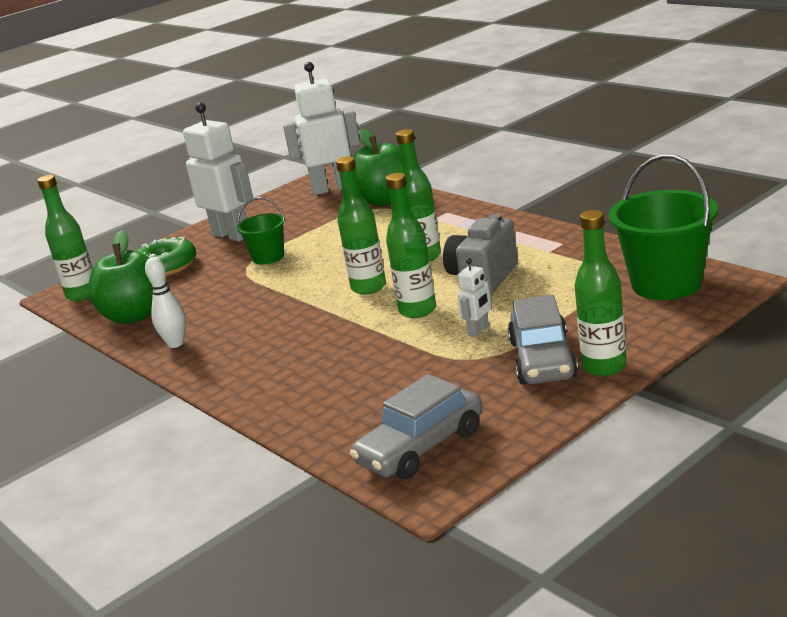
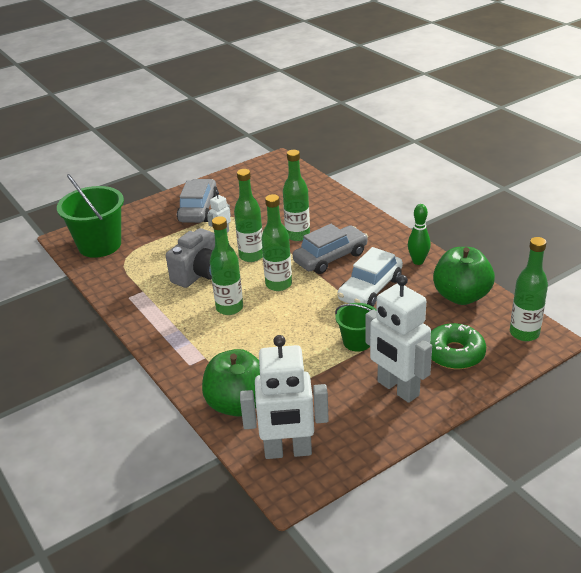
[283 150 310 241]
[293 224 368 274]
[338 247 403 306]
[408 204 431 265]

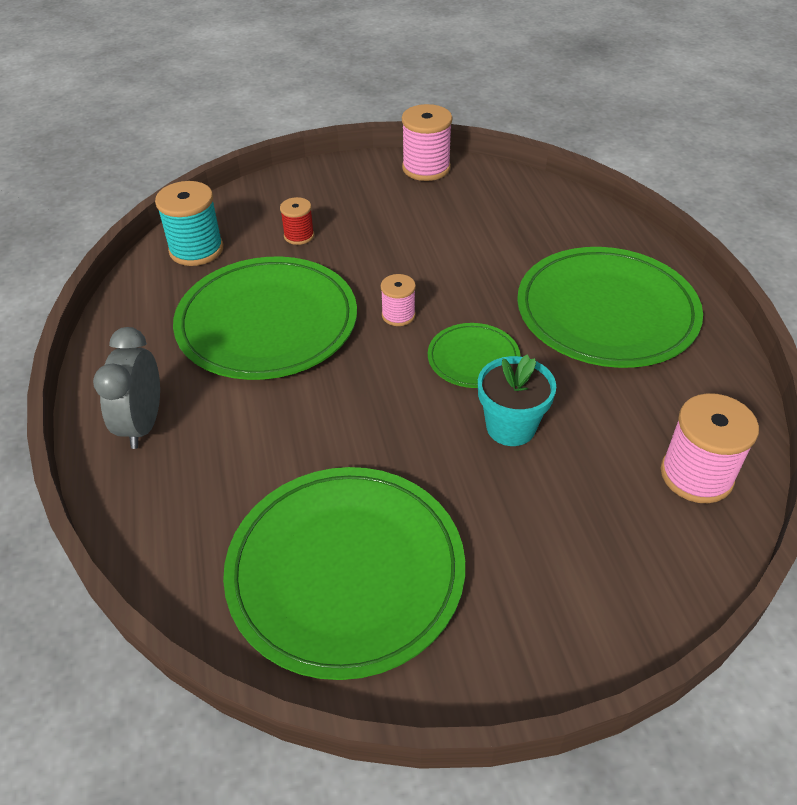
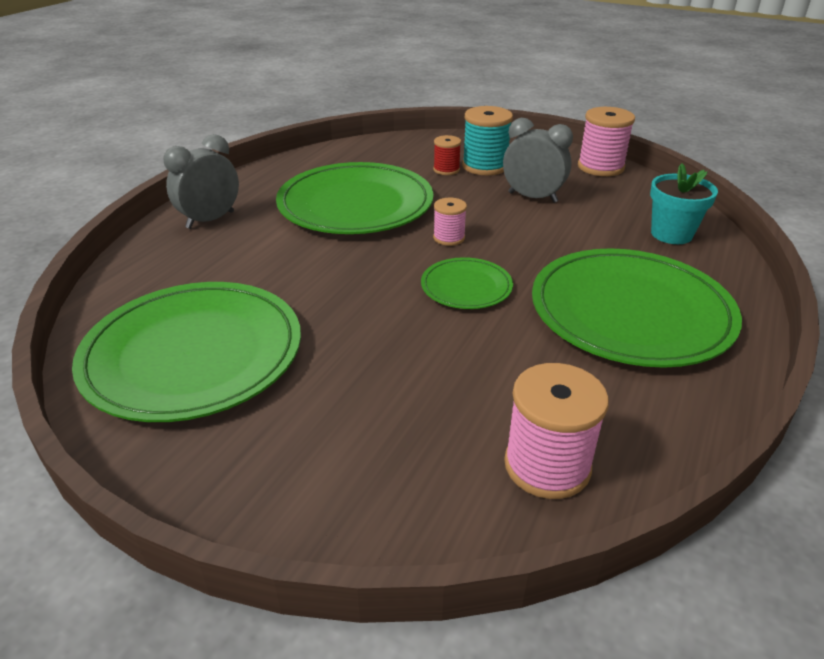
[462 106 513 175]
[503 118 573 203]
[650 163 718 244]

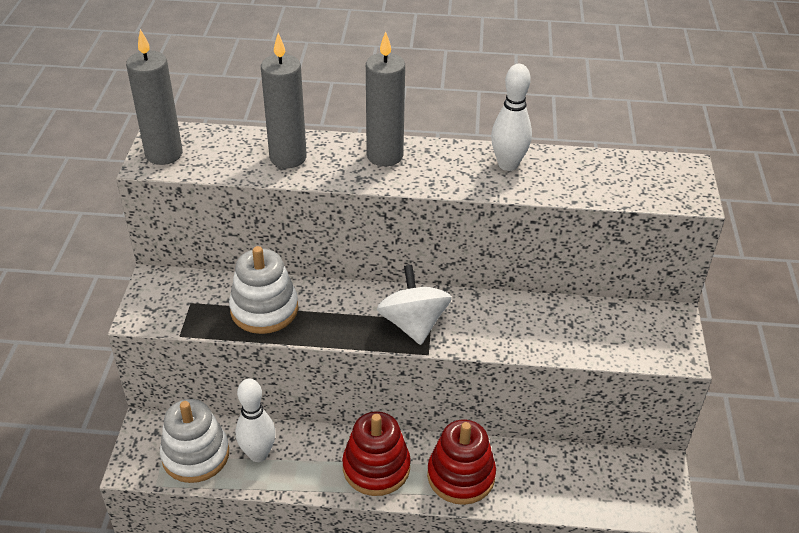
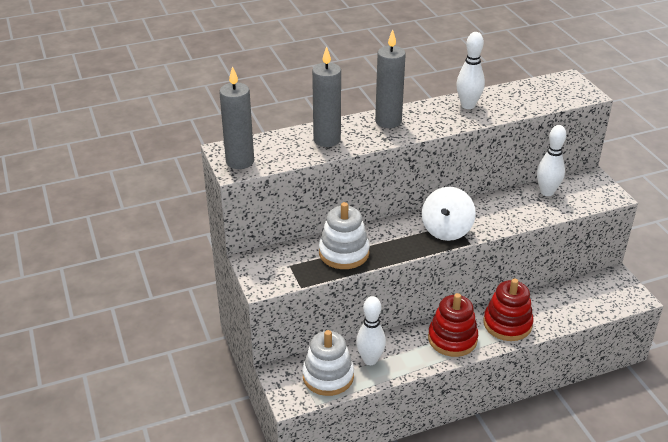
[422 187 476 241]
[537 125 566 196]

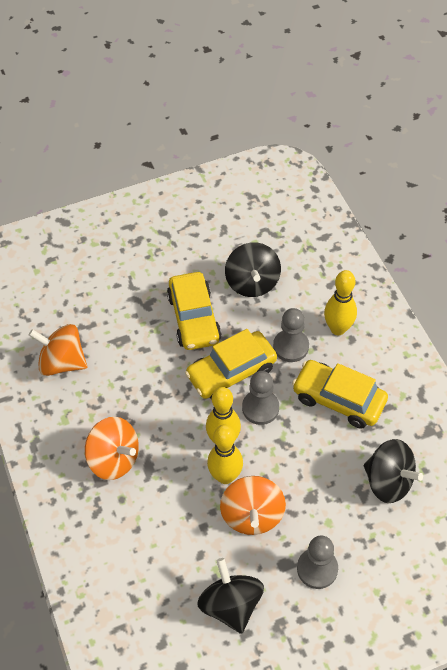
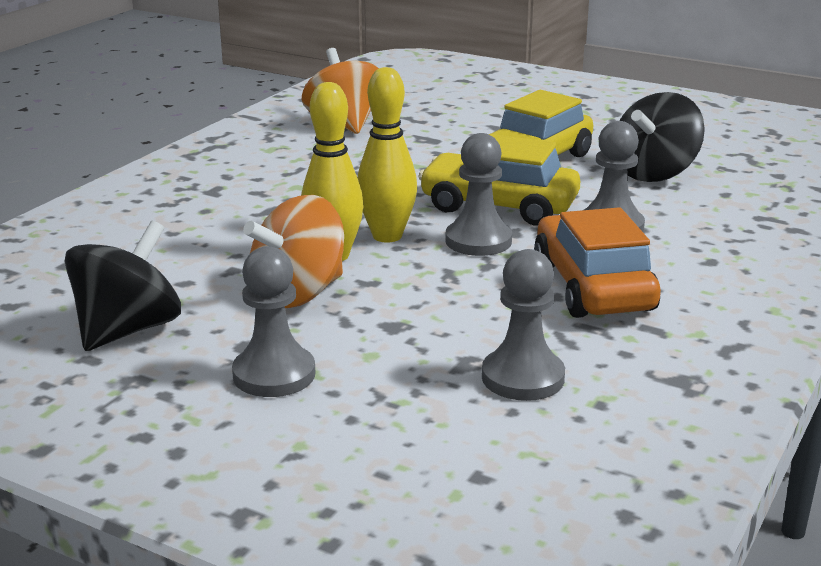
[482 249 565 401]
[534 207 661 318]
[85 417 139 480] (first image)
[324 270 357 335] (first image)

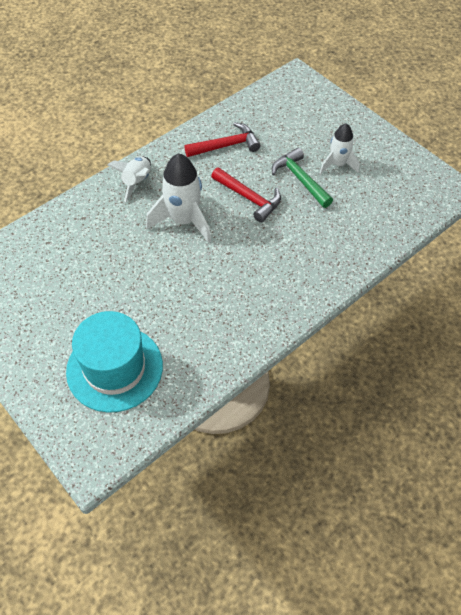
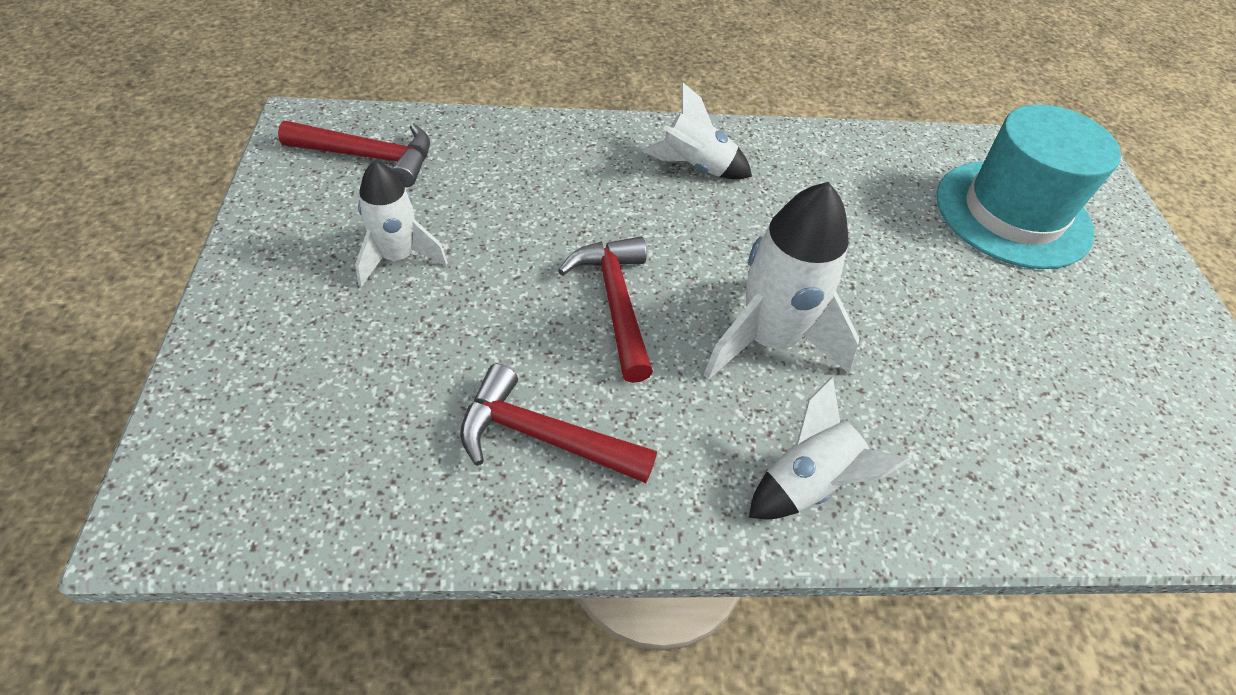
[278 121 430 187]
[642 83 752 179]
[272 148 333 208] (first image)

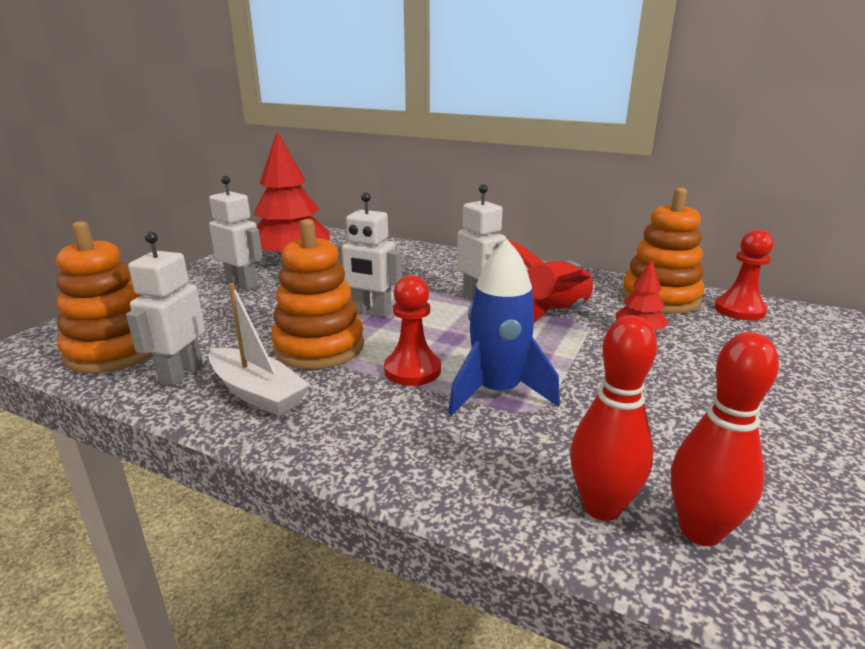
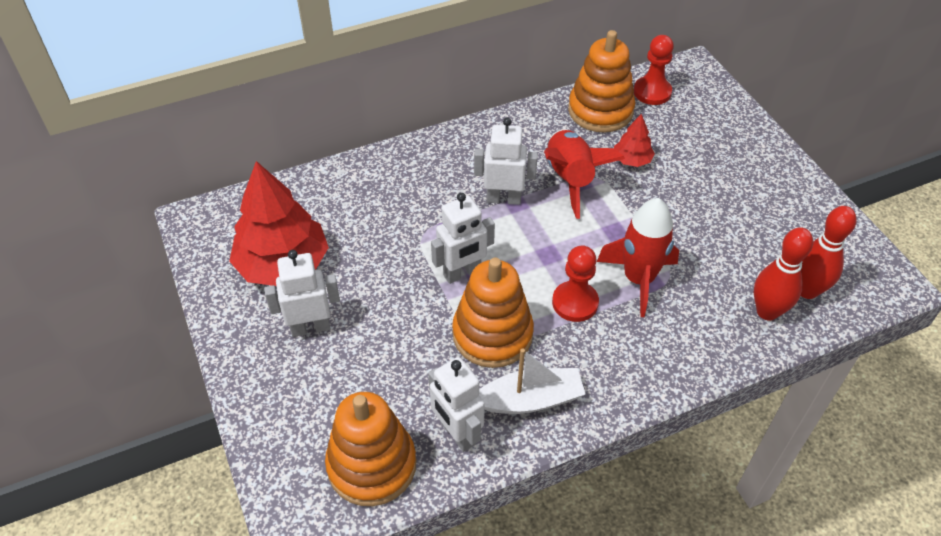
[597 198 679 317]

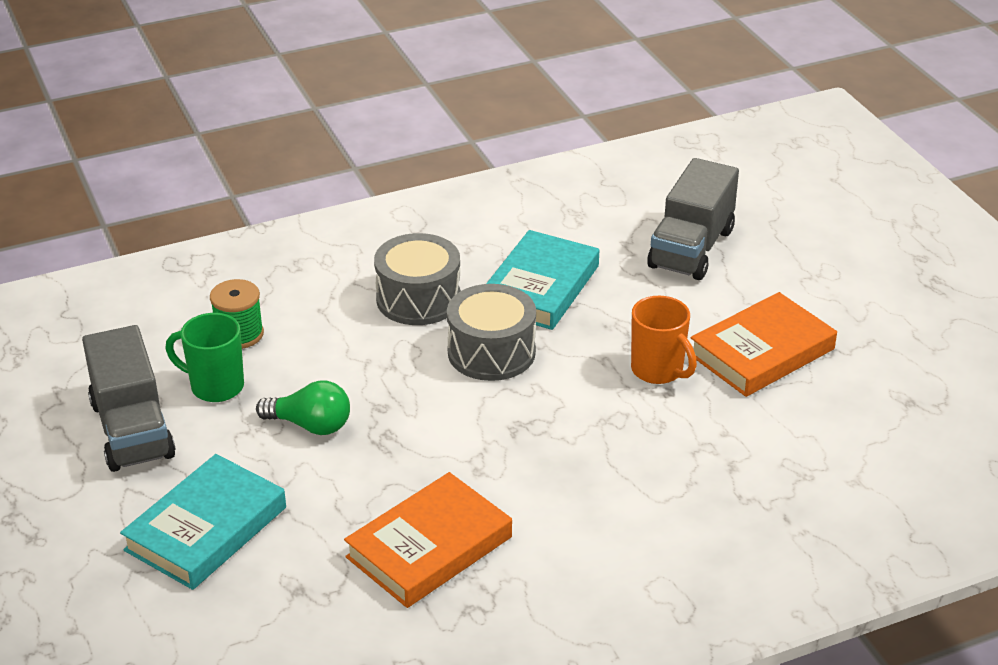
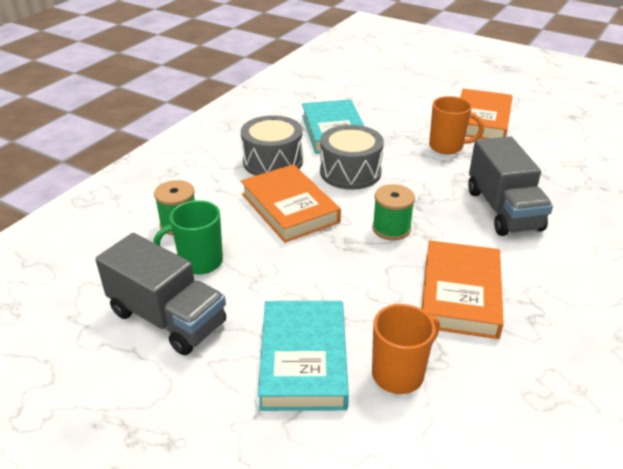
[241 164 341 243]
[372 184 415 240]
[372 304 440 394]
[468 136 553 236]
[256 380 350 435] (first image)

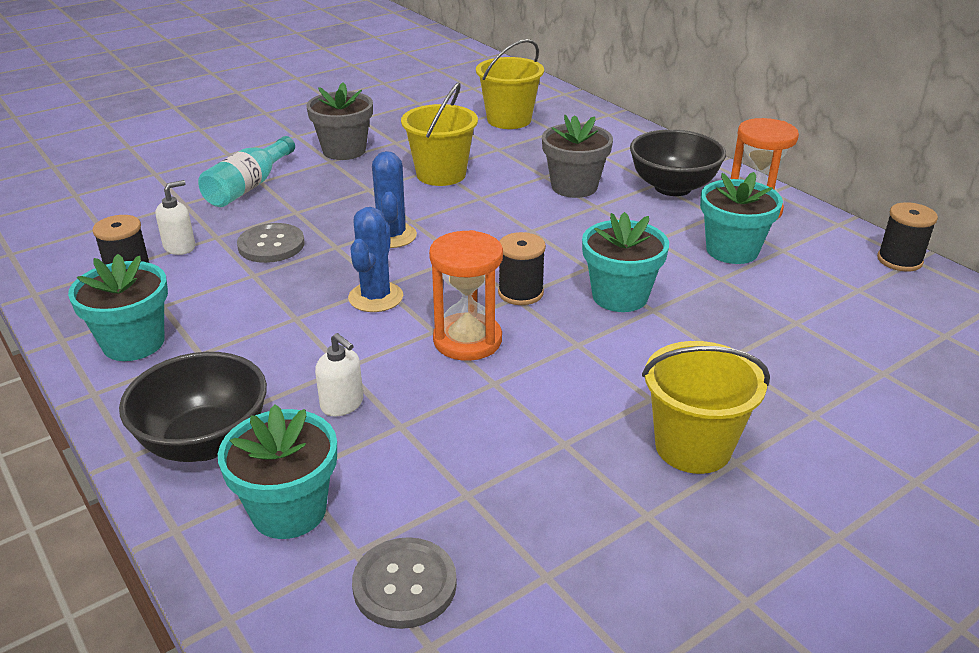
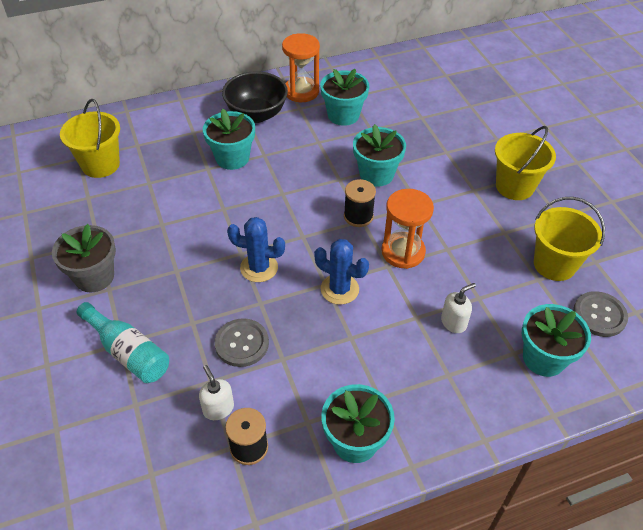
[203 108 255 170]
[534 197 605 281]
[119 352 267 462] (first image)
[877 202 938 271] (first image)

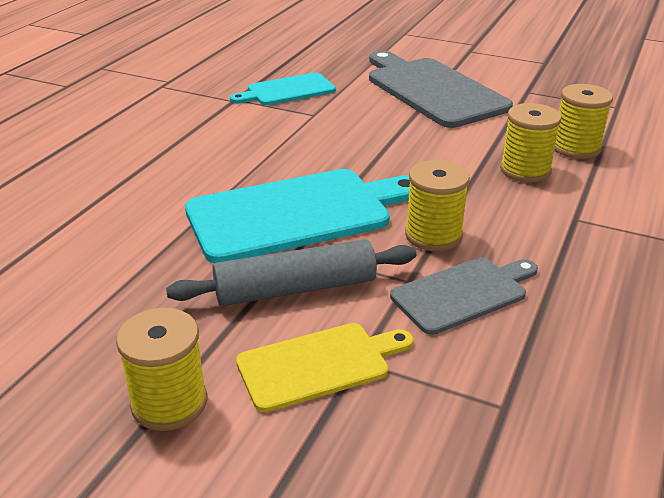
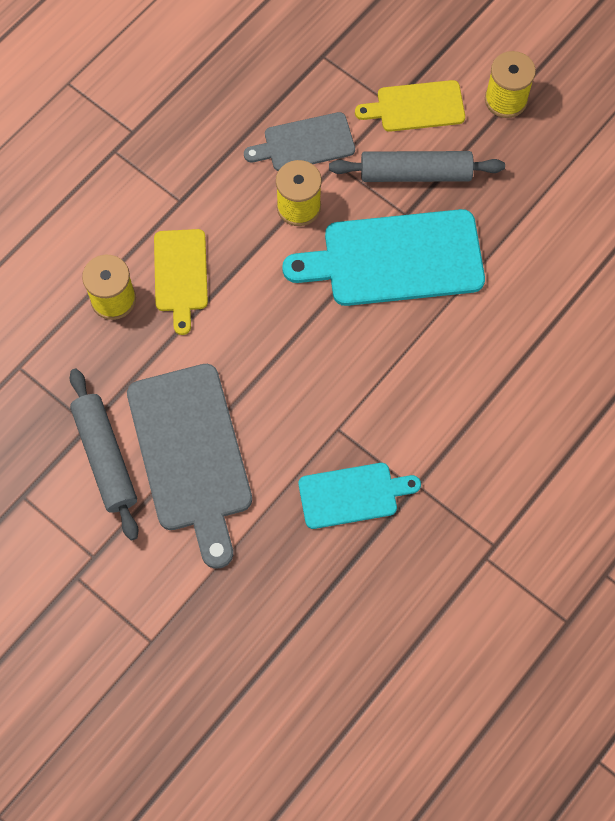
[69 369 139 541]
[154 229 208 335]

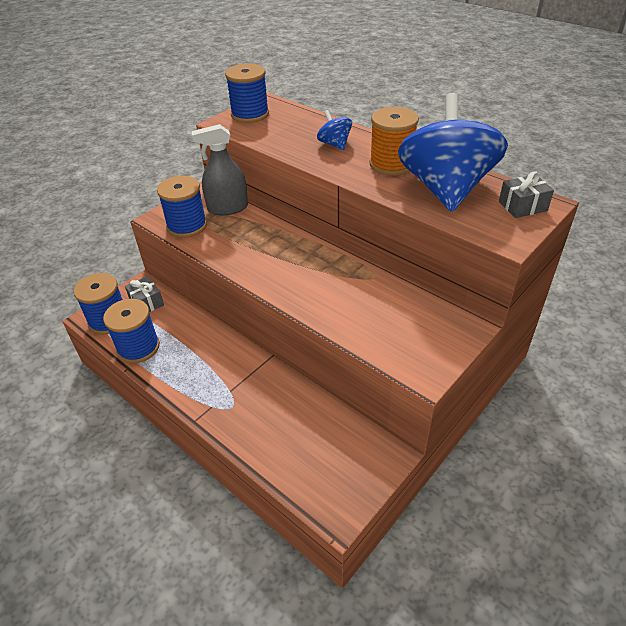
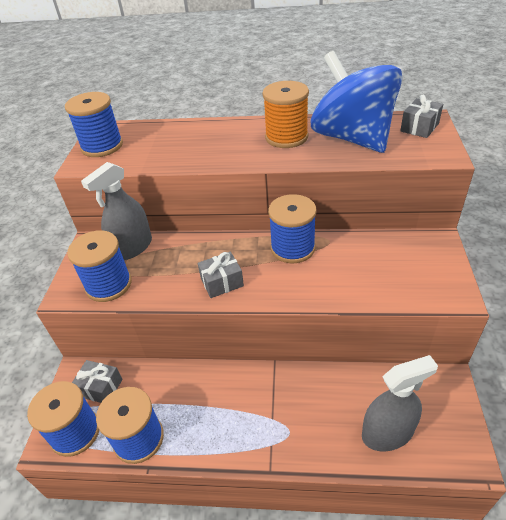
[198 252 244 298]
[268 194 317 263]
[362 355 438 451]
[317 110 352 150] (first image)

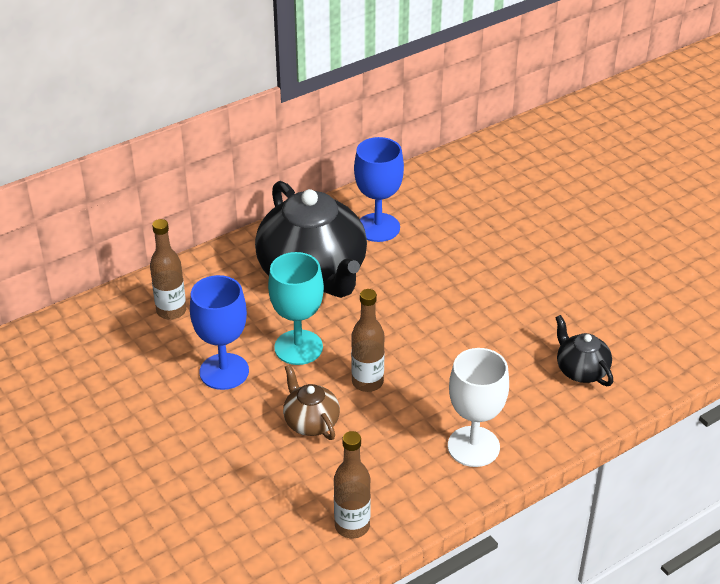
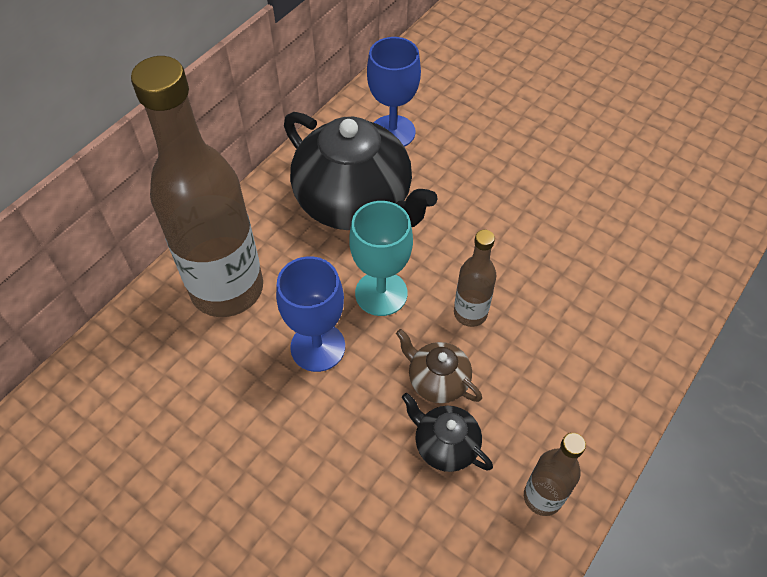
[131 56 263 317]
[402 393 493 472]
[448 348 509 467] (first image)

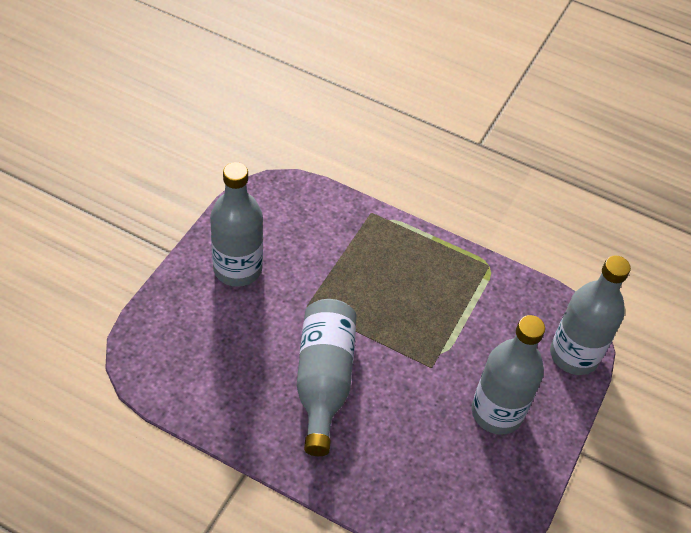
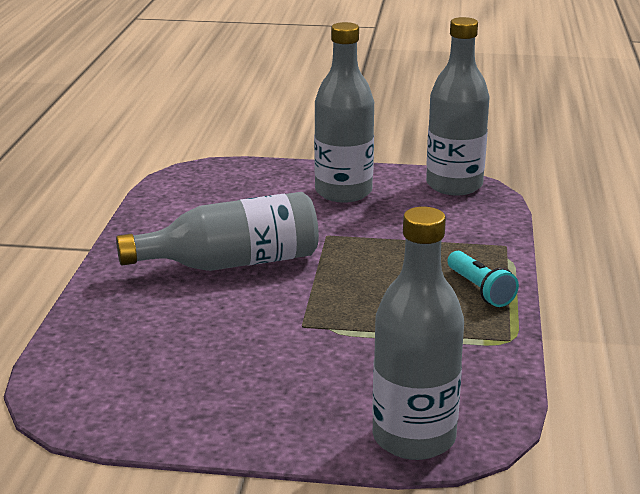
[426 17 490 195]
[448 251 519 307]

